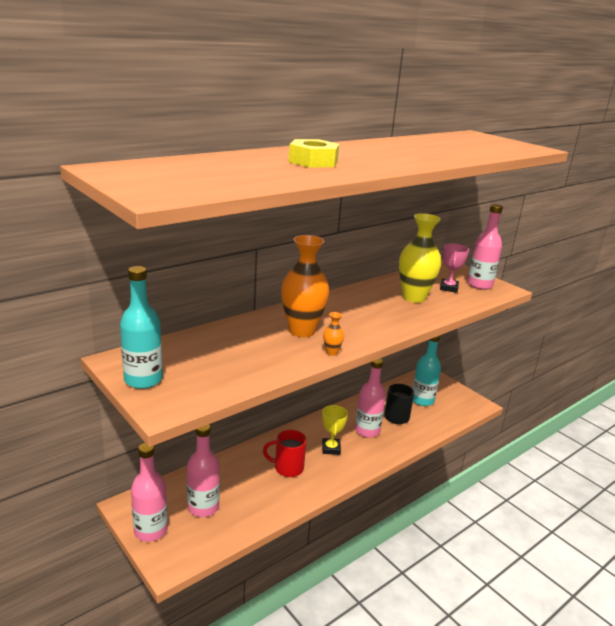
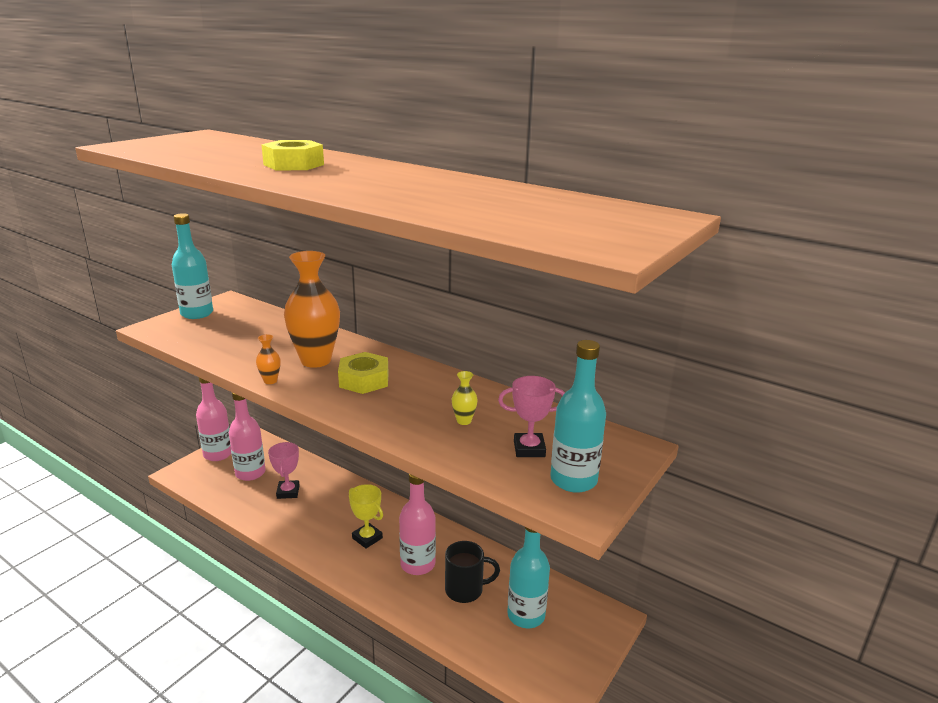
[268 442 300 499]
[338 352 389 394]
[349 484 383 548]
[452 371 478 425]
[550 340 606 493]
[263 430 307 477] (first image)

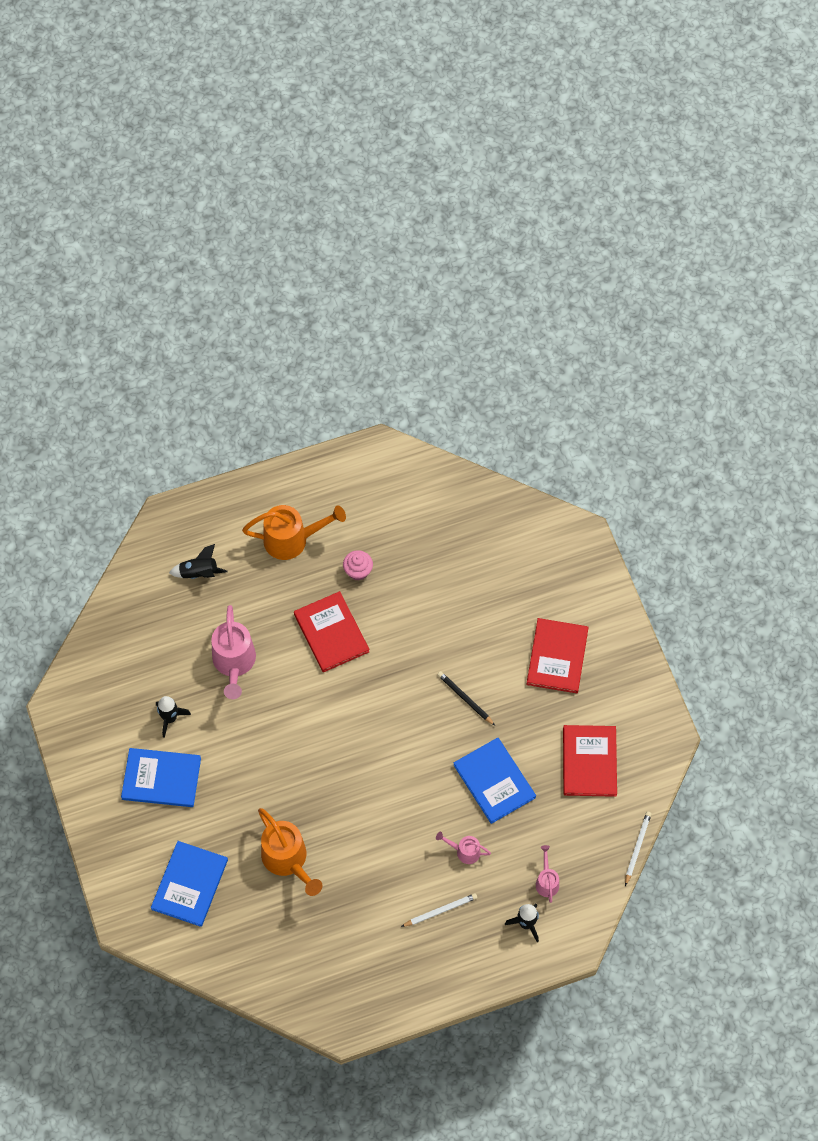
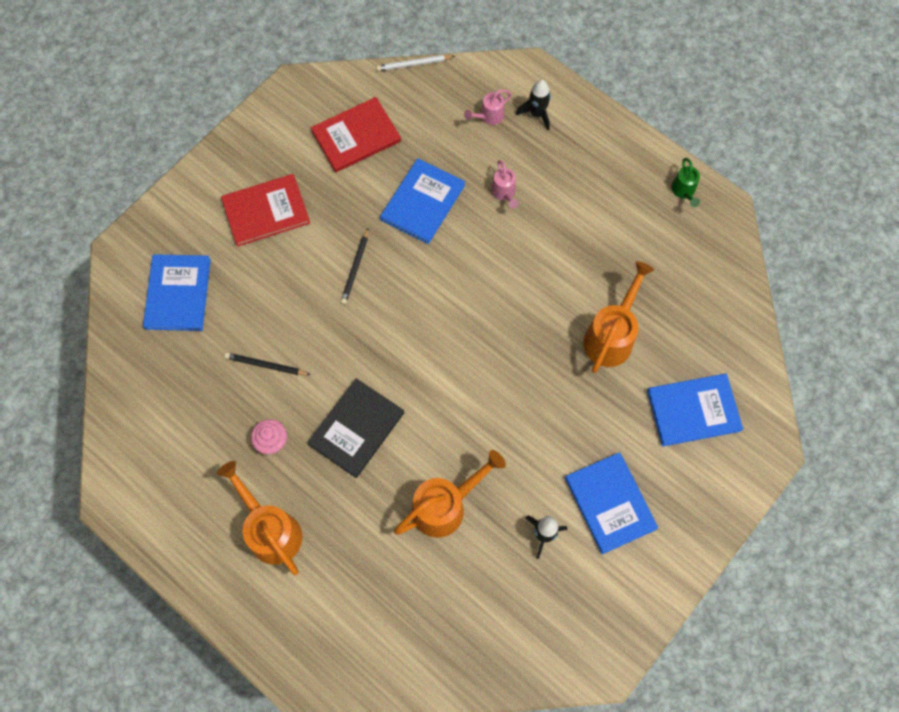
[143 254 211 331]
[224 353 311 375]
[307 378 404 478]
[394 450 506 538]
[671 158 700 207]
[169 544 227 579] (first image)
[401 893 477 927] (first image)

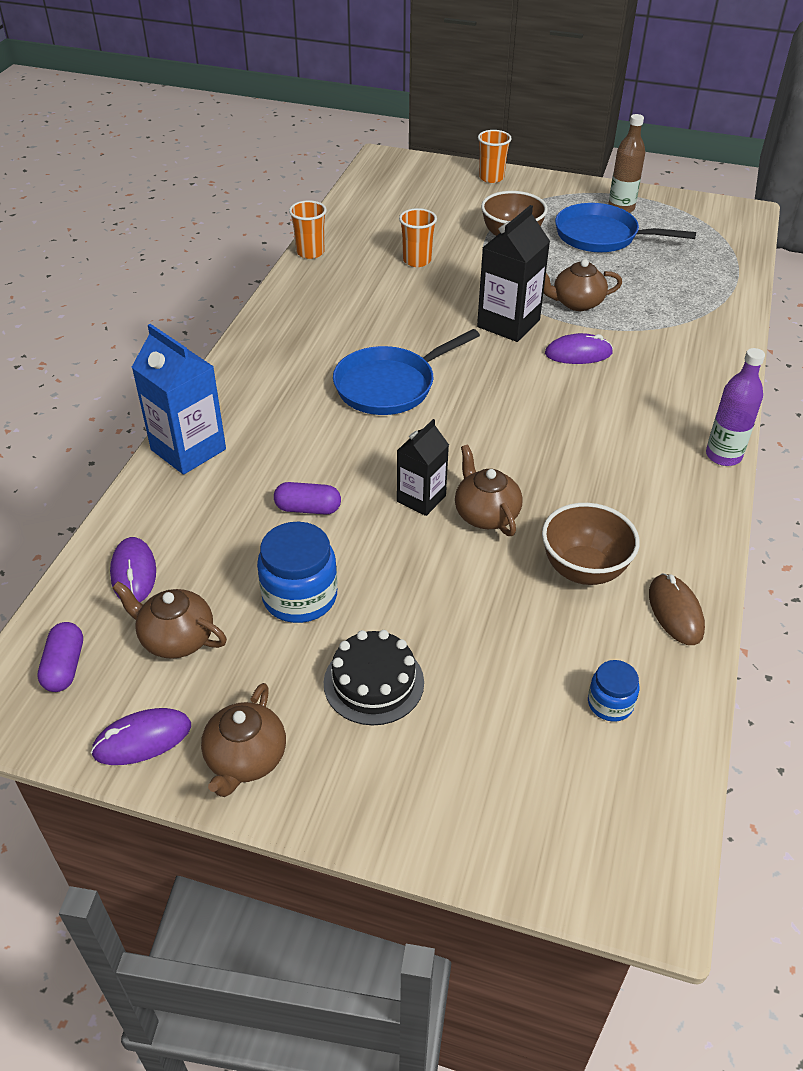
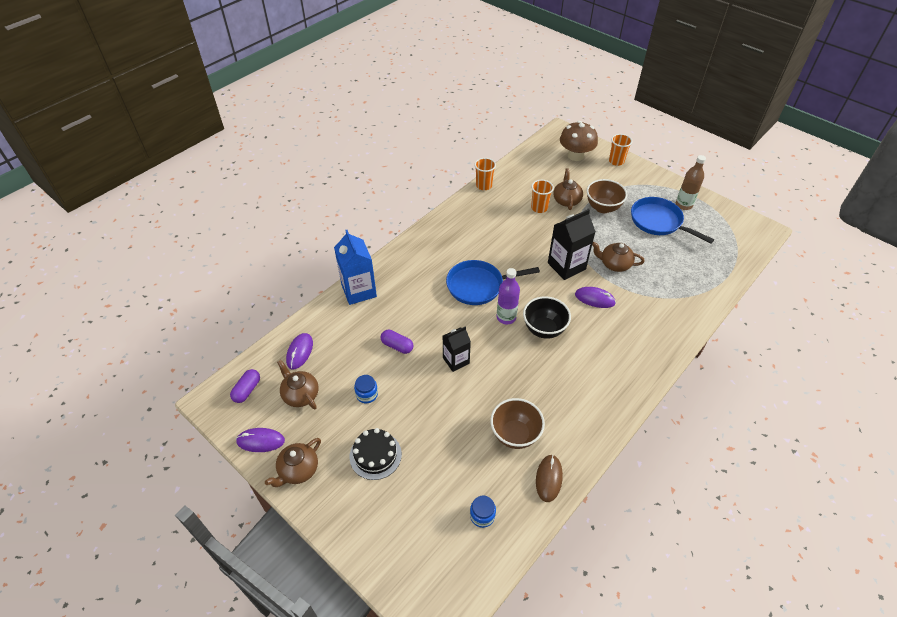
[354 375 378 403]
[497 268 520 324]
[523 296 571 339]
[553 168 583 210]
[560 121 598 161]

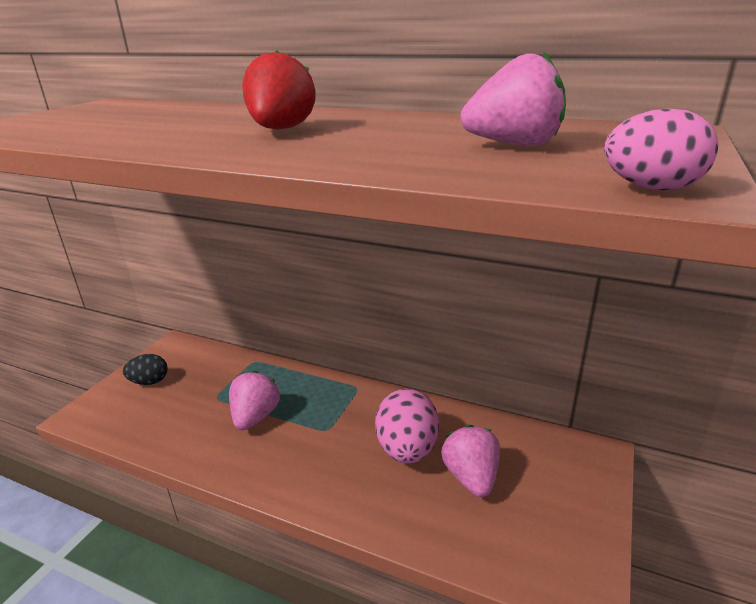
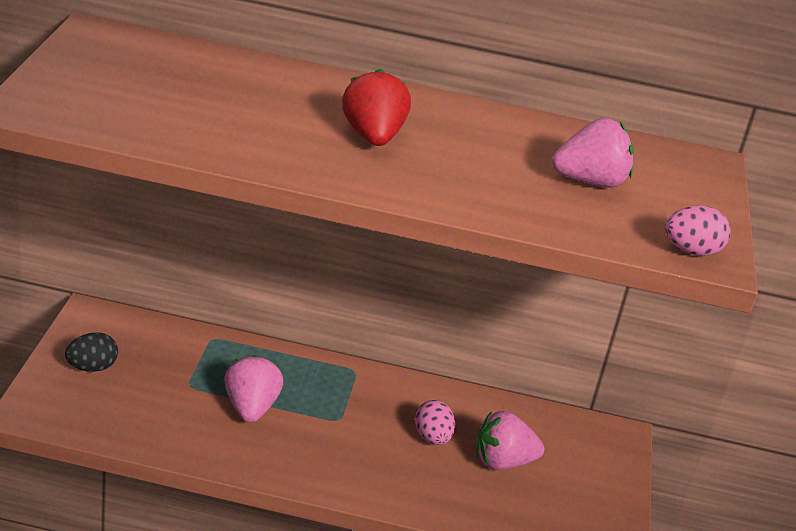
[415 400 455 445]
[476 411 544 470]

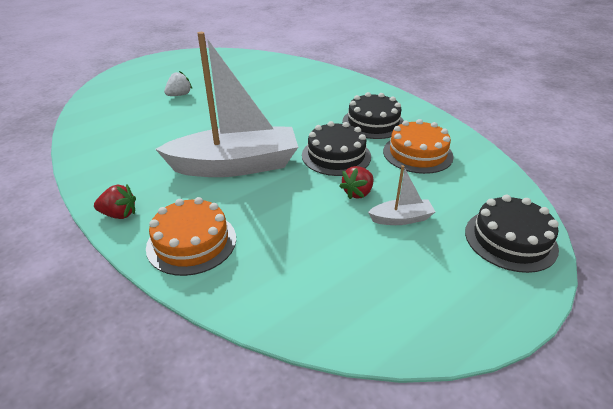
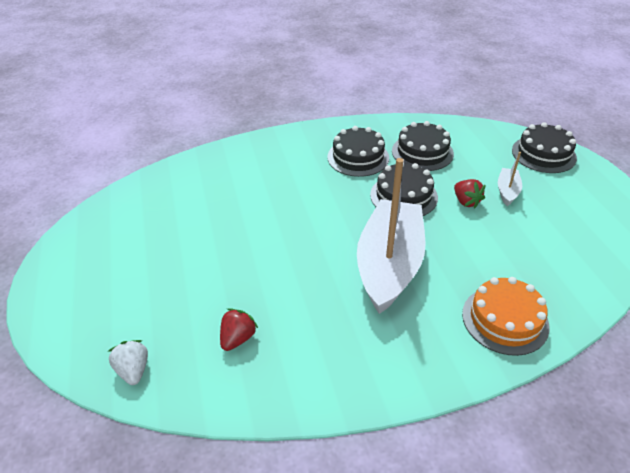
[107 340 148 385]
[220 308 258 351]
[392 121 454 171]

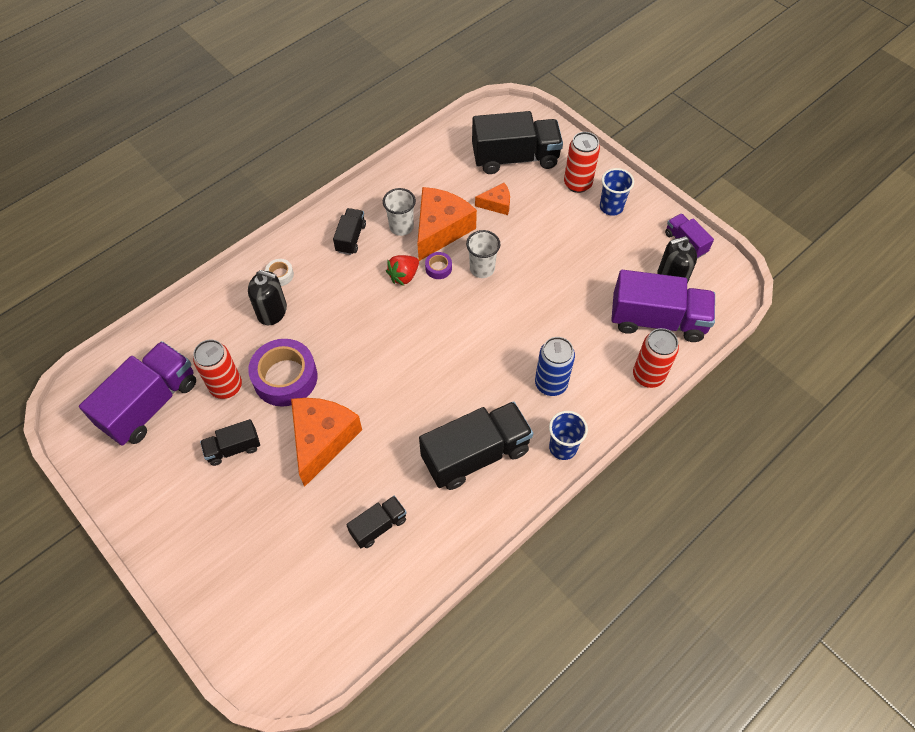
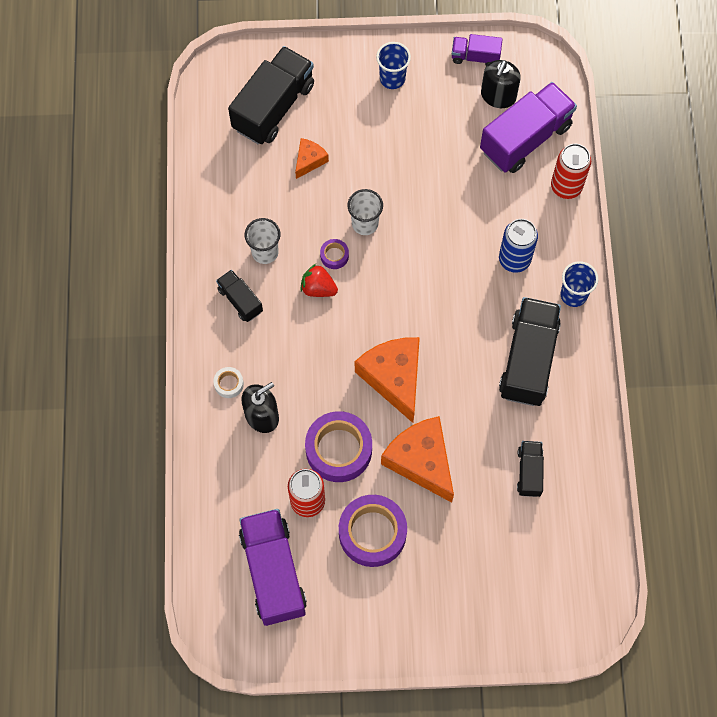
[300 264 338 297]
[339 495 407 567]
[355 337 420 423]
[564 132 600 193] (first image)

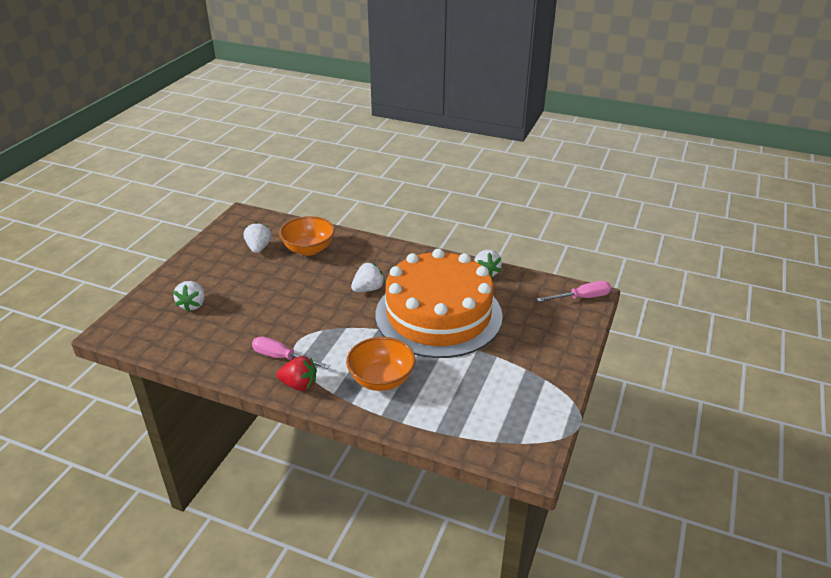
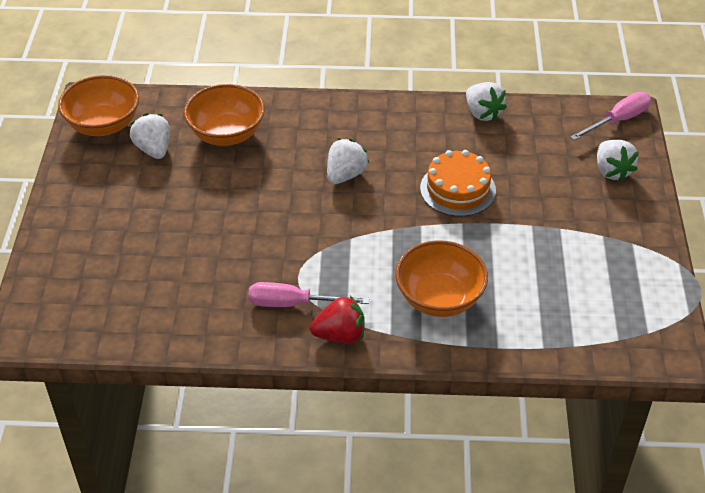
[58 75 139 136]
[420 150 496 217]
[597 140 639 182]

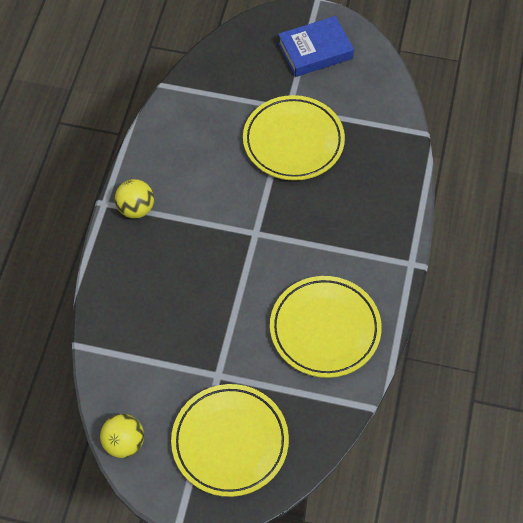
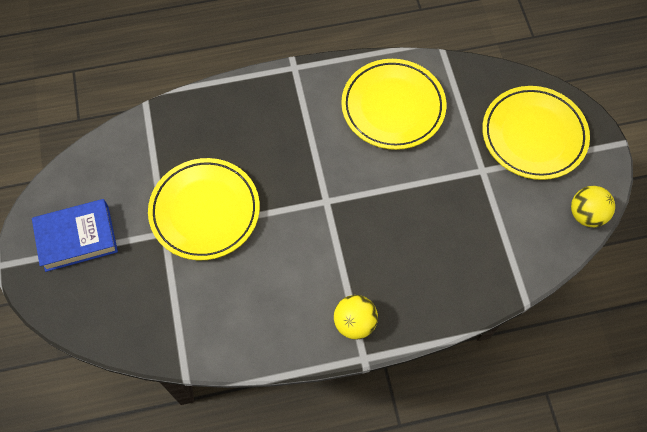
[32 199 118 272]

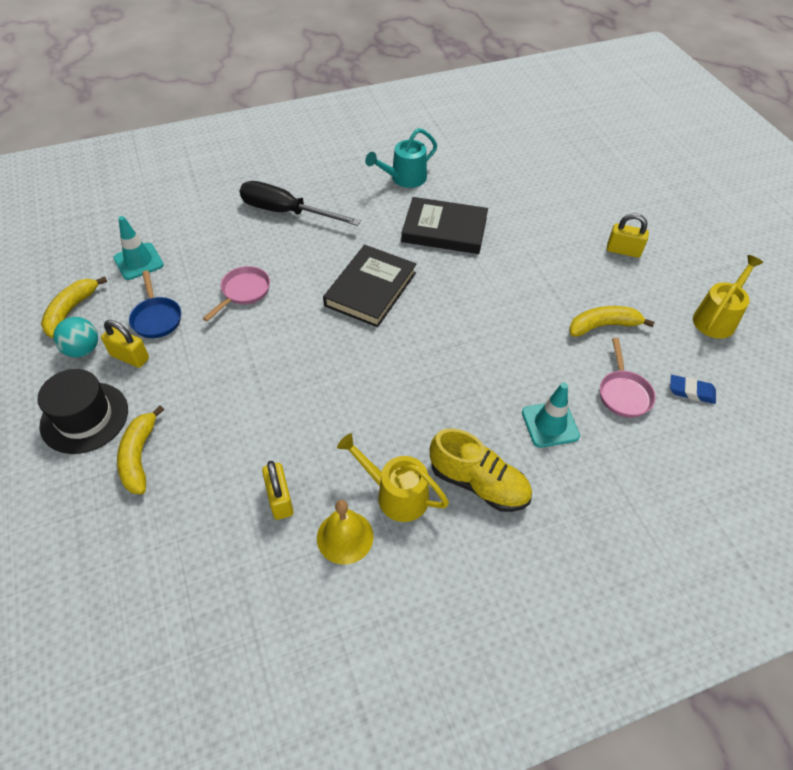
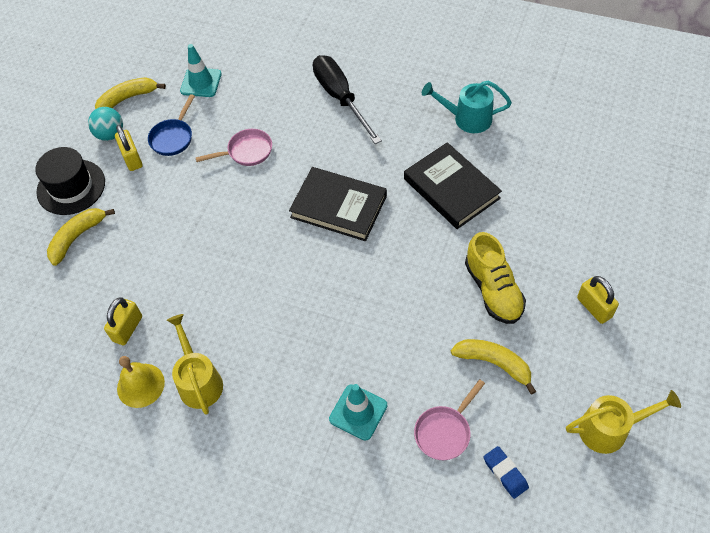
[289 167 387 241]
[465 232 526 324]

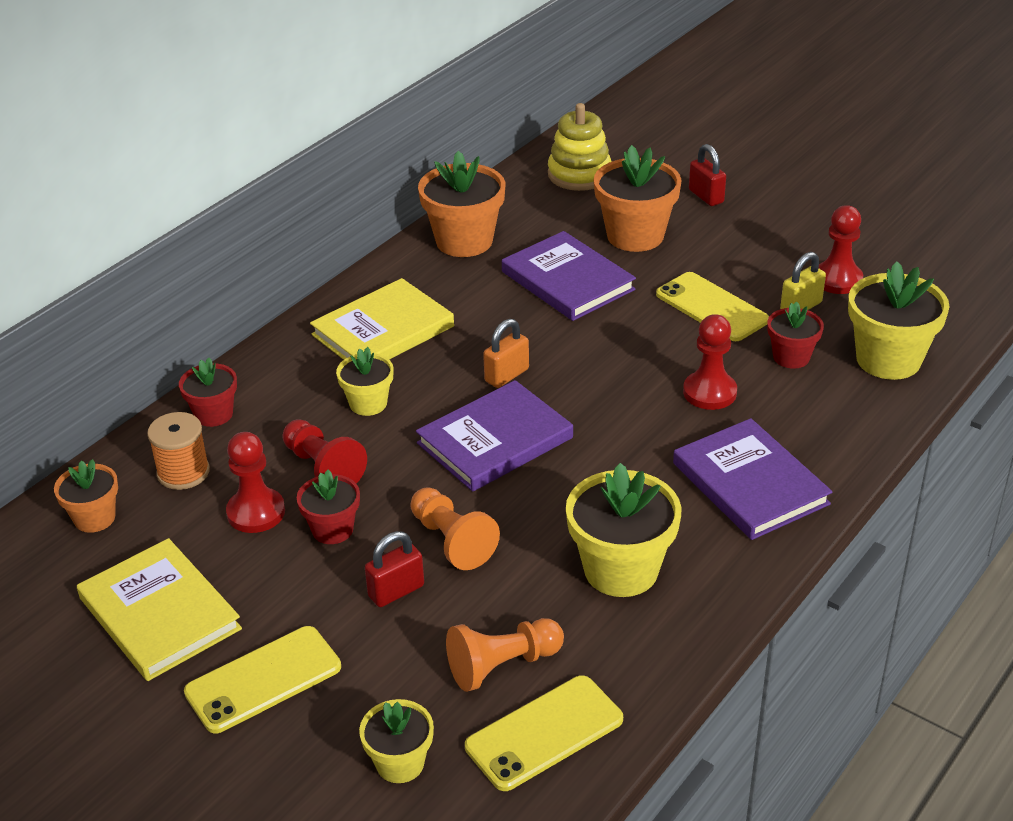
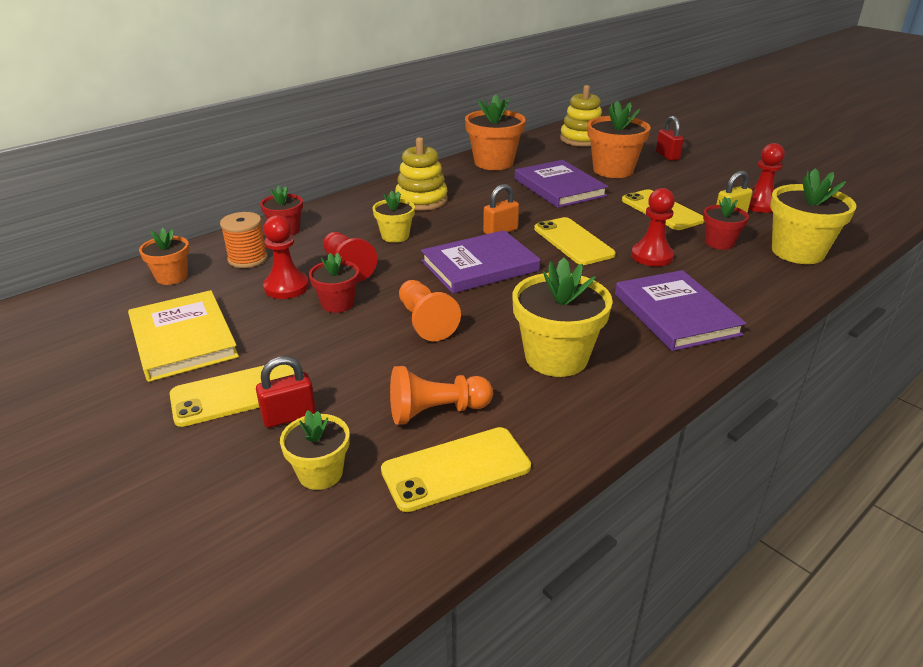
[256 356 316 428]
[395 137 448 211]
[534 217 616 265]

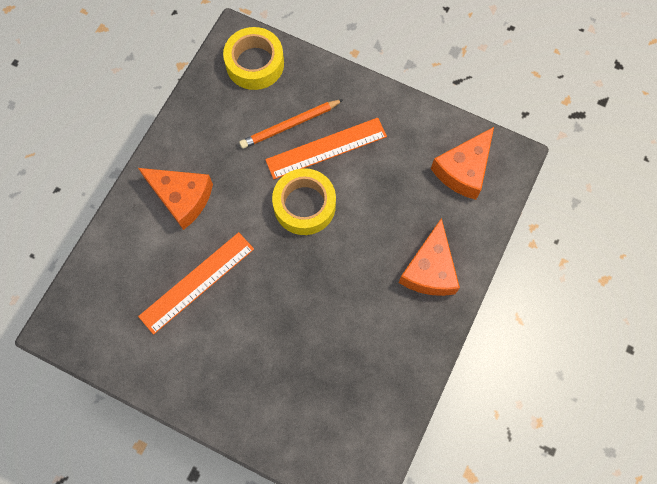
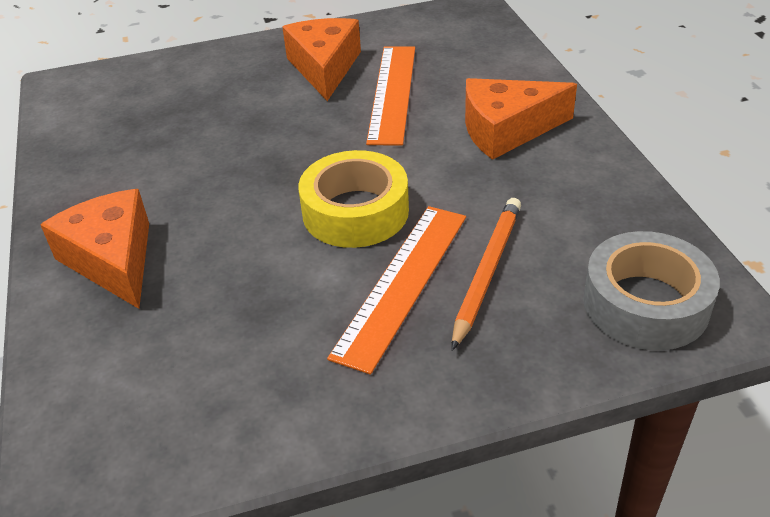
[282 18 361 101]
[583 231 720 350]

